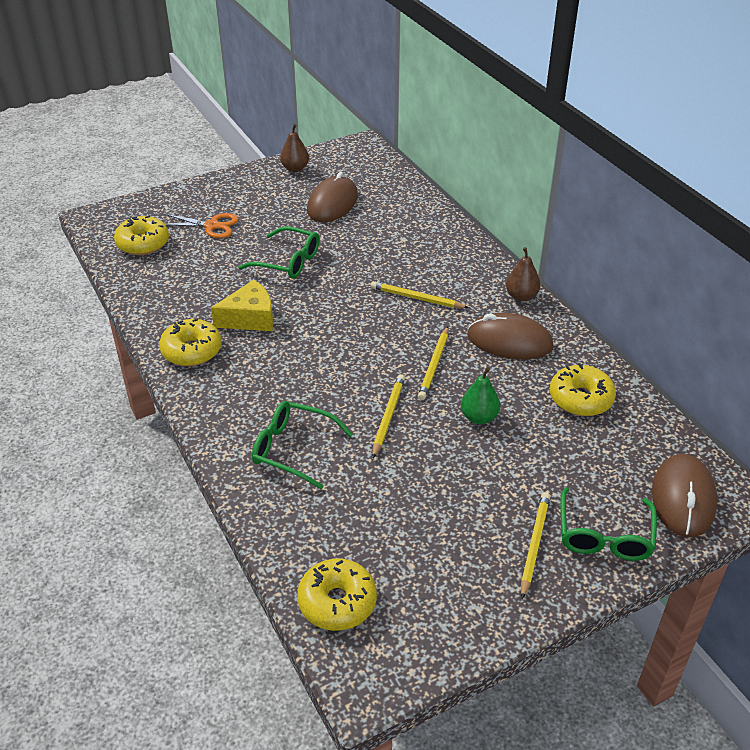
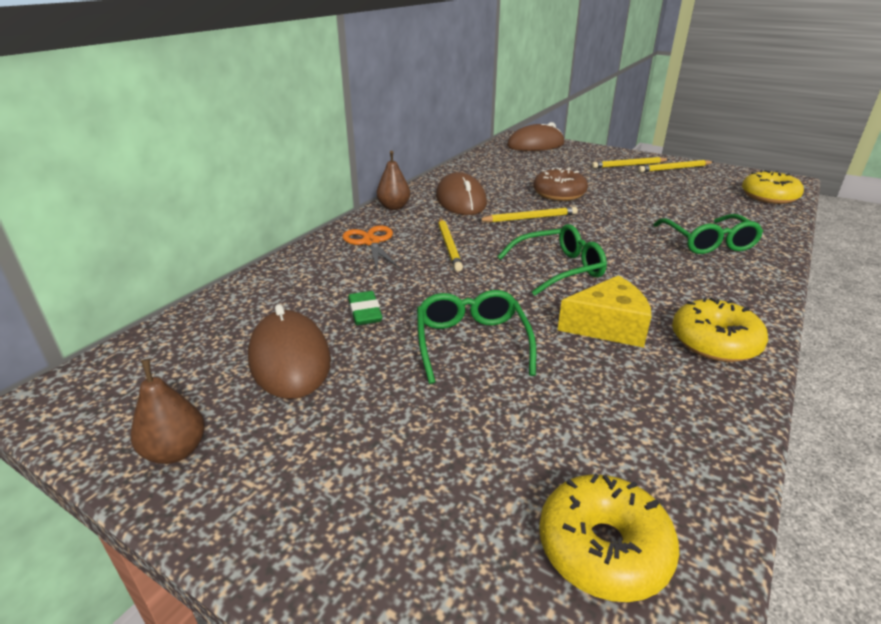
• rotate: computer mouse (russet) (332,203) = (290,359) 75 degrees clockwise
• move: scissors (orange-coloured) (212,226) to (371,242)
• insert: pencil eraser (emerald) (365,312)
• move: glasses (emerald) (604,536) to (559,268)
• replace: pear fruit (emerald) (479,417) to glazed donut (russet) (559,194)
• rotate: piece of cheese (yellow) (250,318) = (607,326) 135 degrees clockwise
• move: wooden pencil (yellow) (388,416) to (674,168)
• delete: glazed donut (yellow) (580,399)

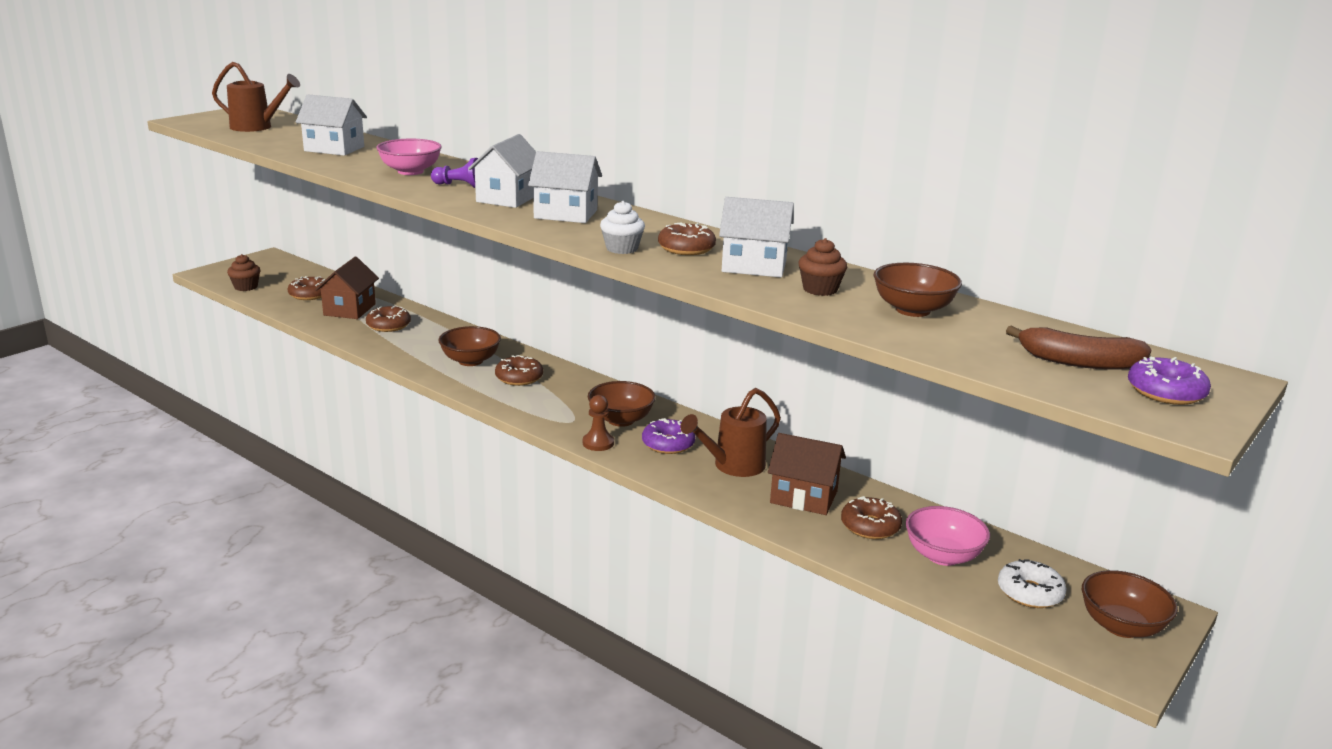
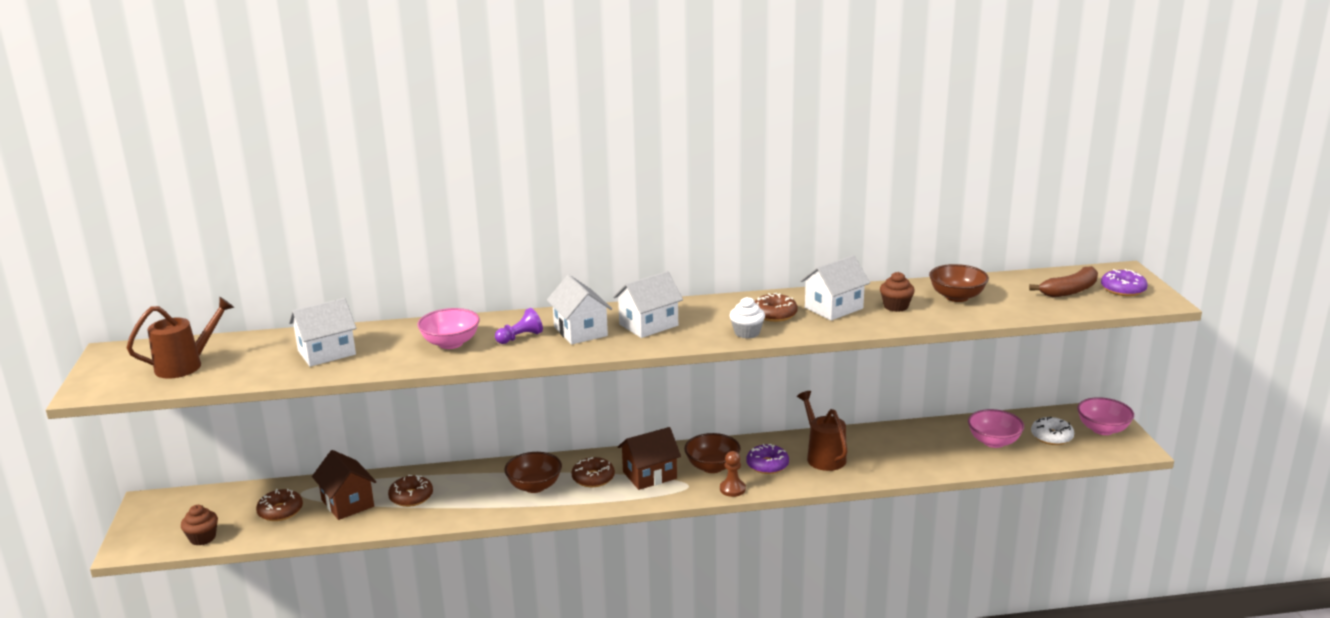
• move: toy house (russet) (803,497) to (649,475)
• rotate: watering can (russet) (733,466) = (823,456) 150 degrees clockwise
• recolor: deep dish (russet) (1121,626) to deep dish (pink) (1102,429)
• delete: glazed donut (russet) (870,526)

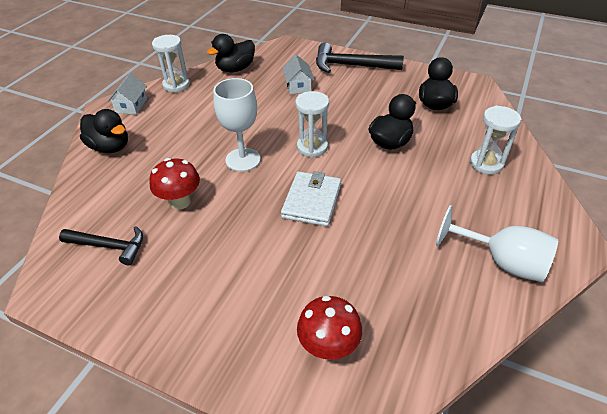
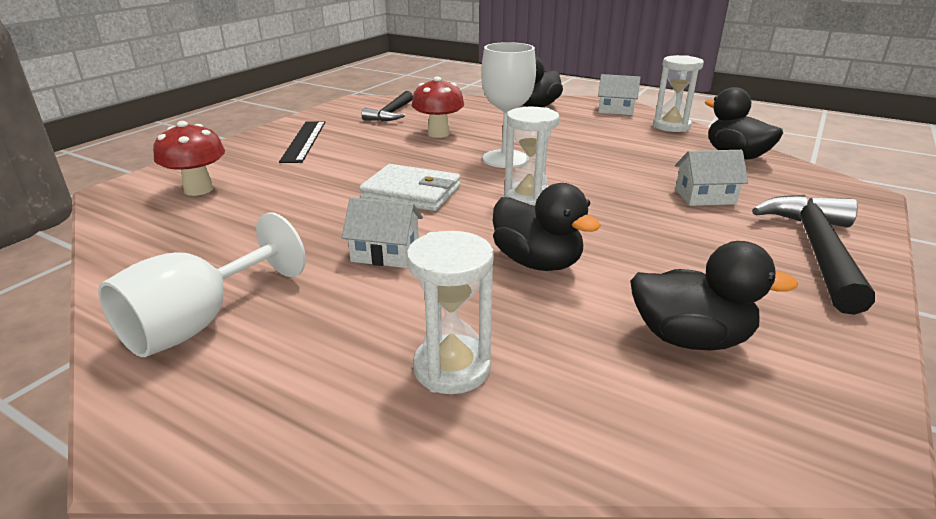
• insert: ruler (black) (304,141)
• insert: toy house (snow-white) (385,253)

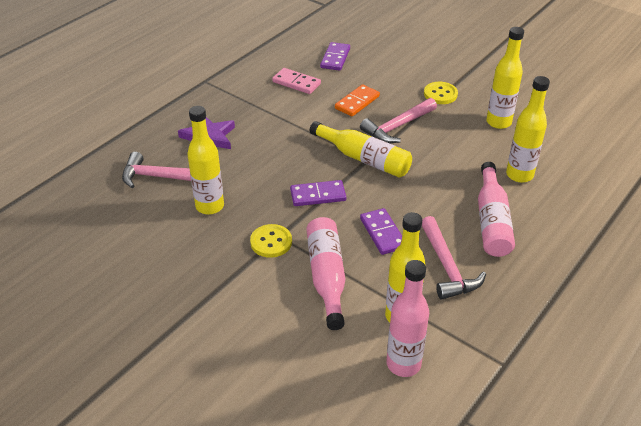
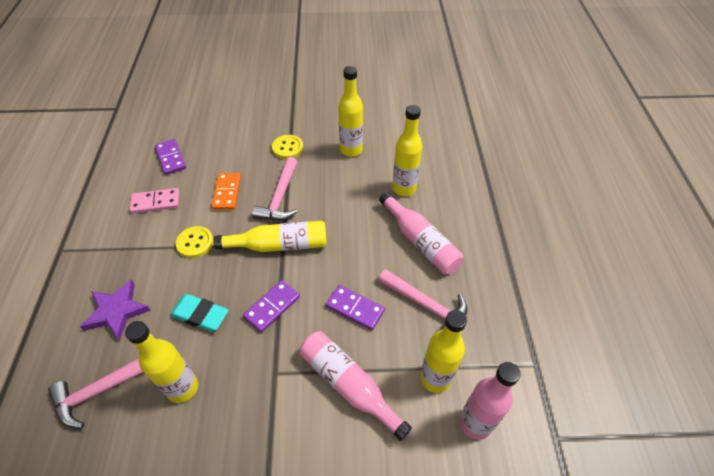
• insert: pencil eraser (turquoise) (200,315)
• move: button (yellow) (271,242) to (195,243)

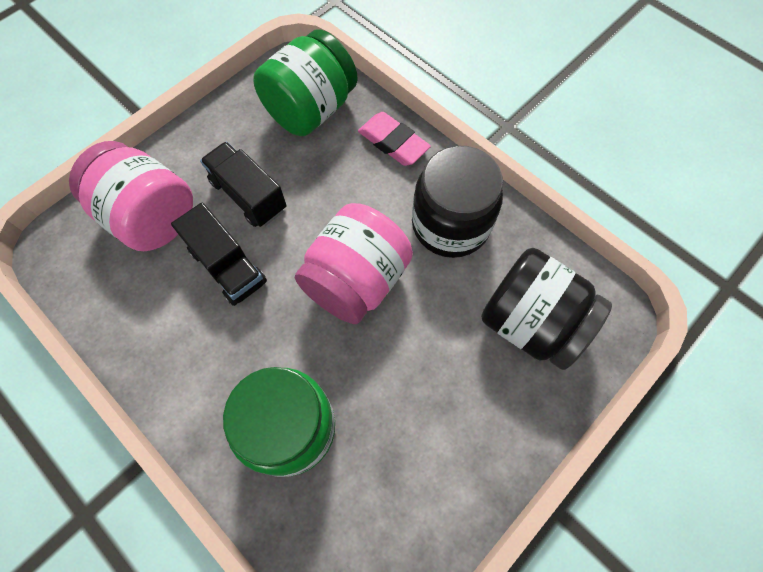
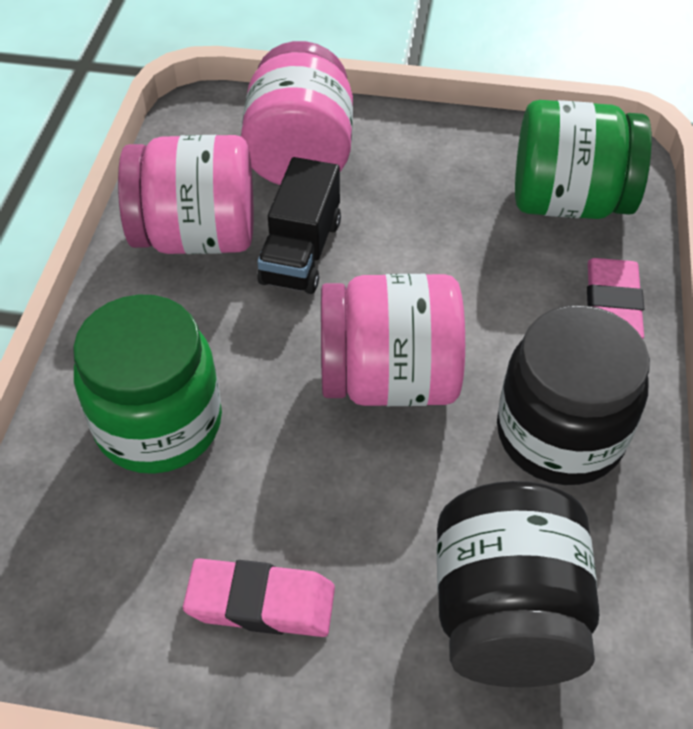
• insert: jar (pink) (197,236)
• insert: pencil eraser (pink) (261,603)
• delete: toy truck (black) (248,195)

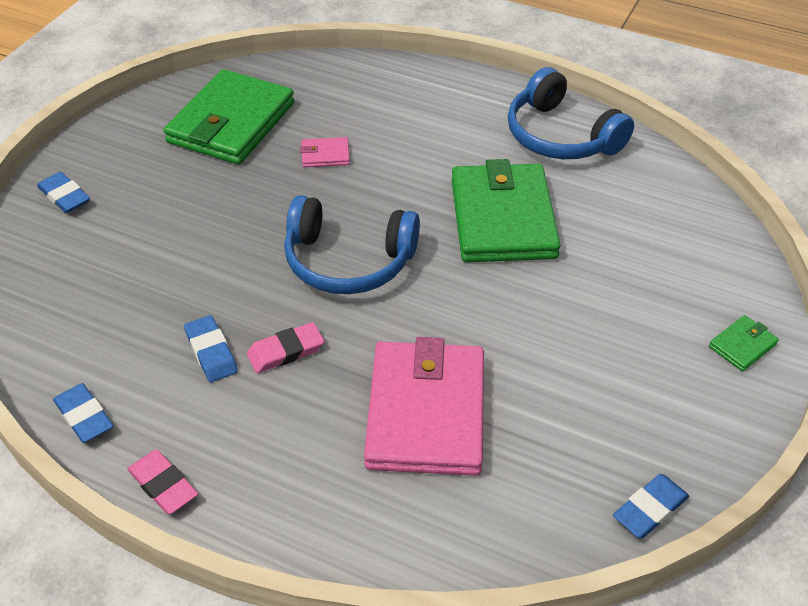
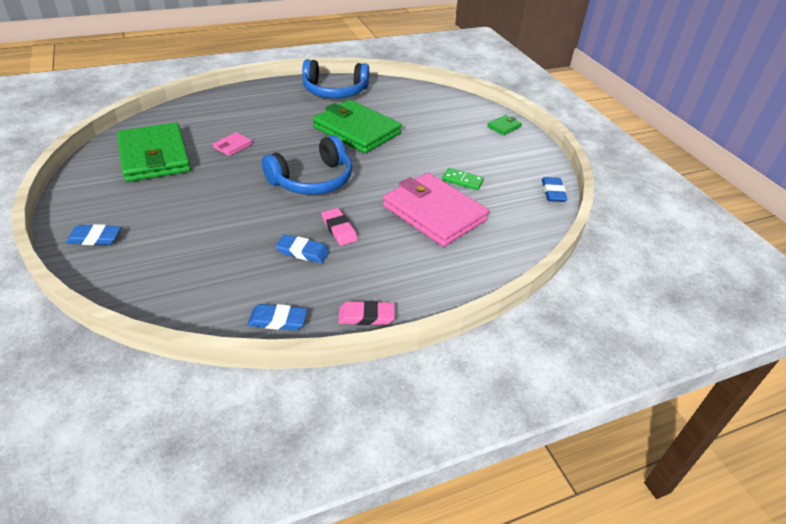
• rotate: pencil eraser (pink) (285,351) = (339,229) 45 degrees counterclockwise
• insert: domino (emerald) (462,180)
• rotate: billfold (emerald) (742,345) = (504,127) 45 degrees clockwise

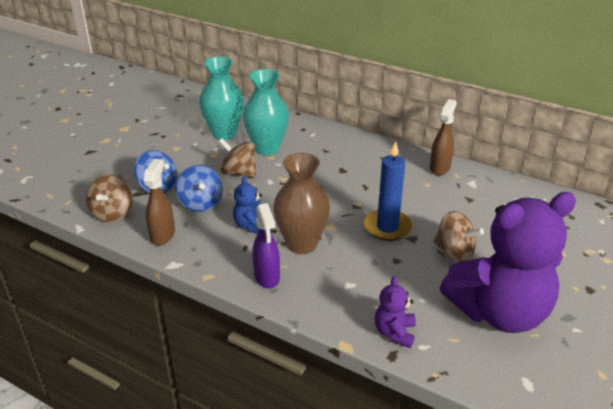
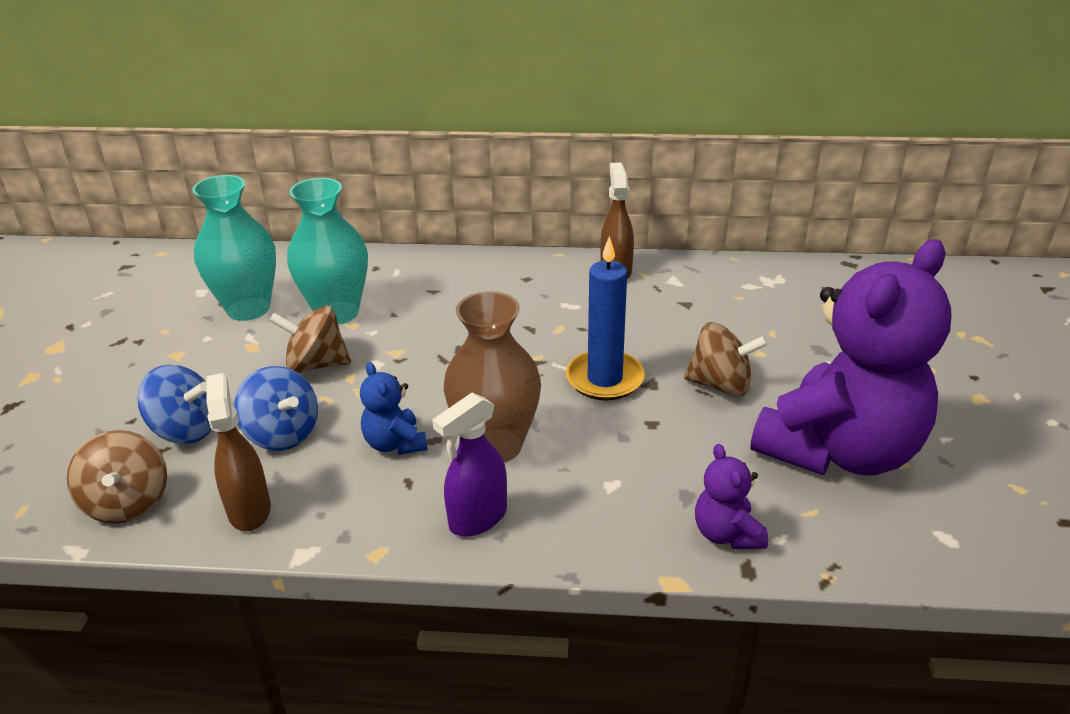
• rotate: sprayer (purple) (267,277) = (477,518) 90 degrees clockwise

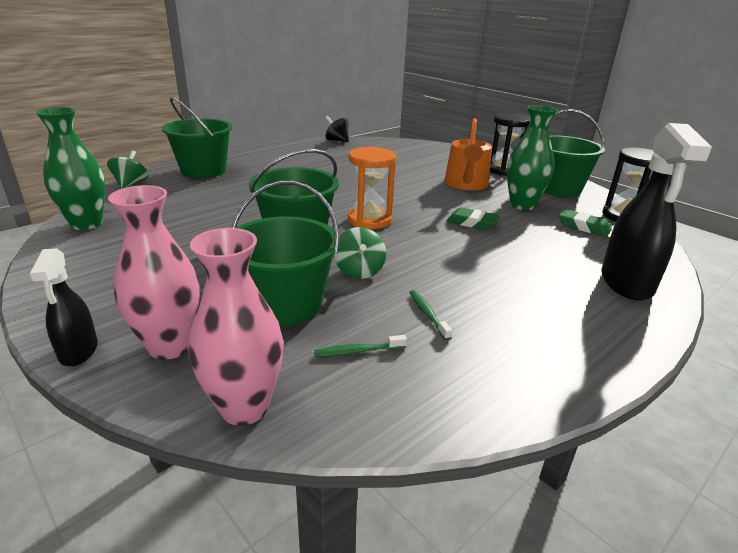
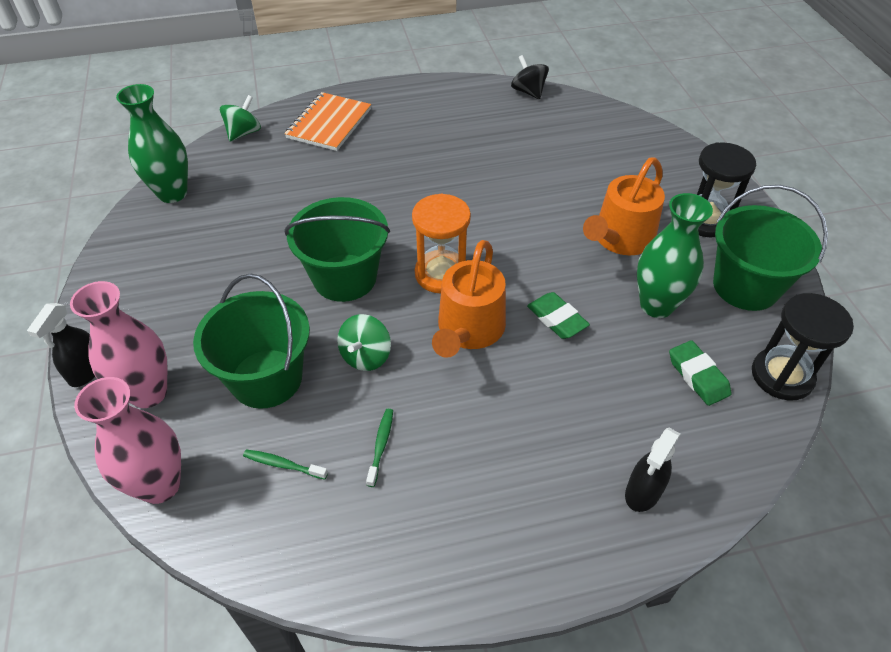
• replace: bucket (emerald) (203,170) to exercise book (orange-coloured) (329,123)
• insert: watering can (orange-coloured) (469,330)
• resize: sprayer (black) (626,283) = (643,492) x0.55

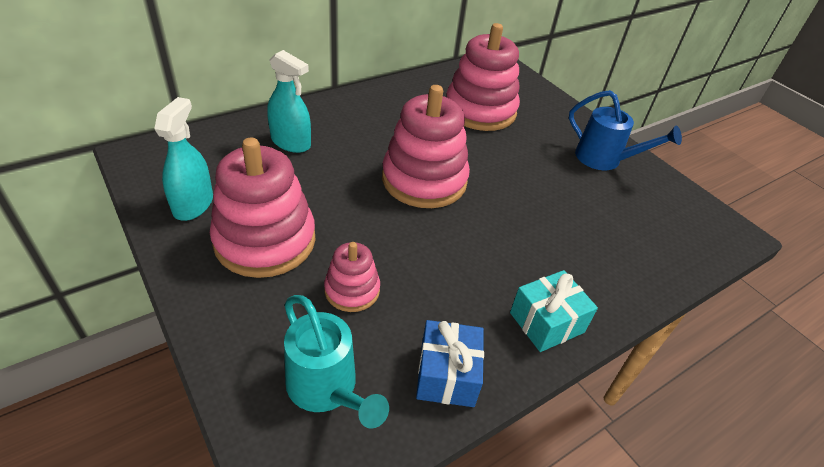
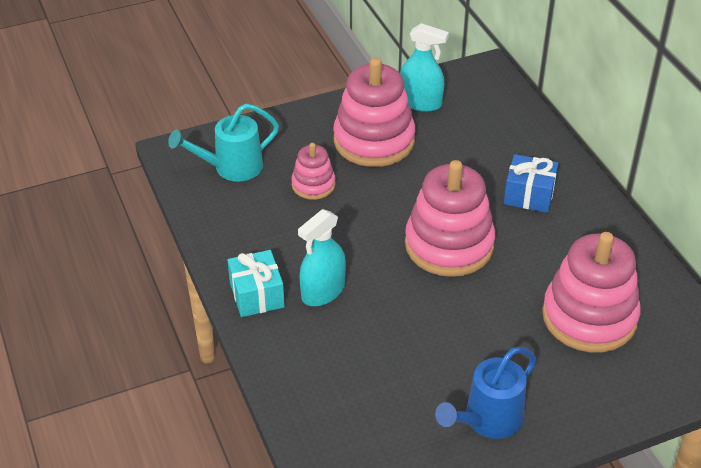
• move: sprayer (turquoise) (291,142) to (323,291)
• move: wrapped gift (royal blue) (447,375) to (529,195)

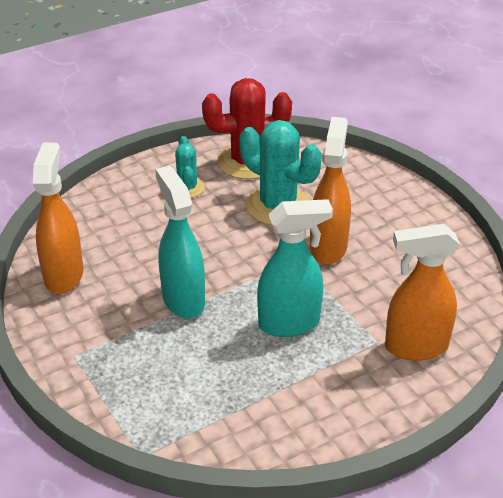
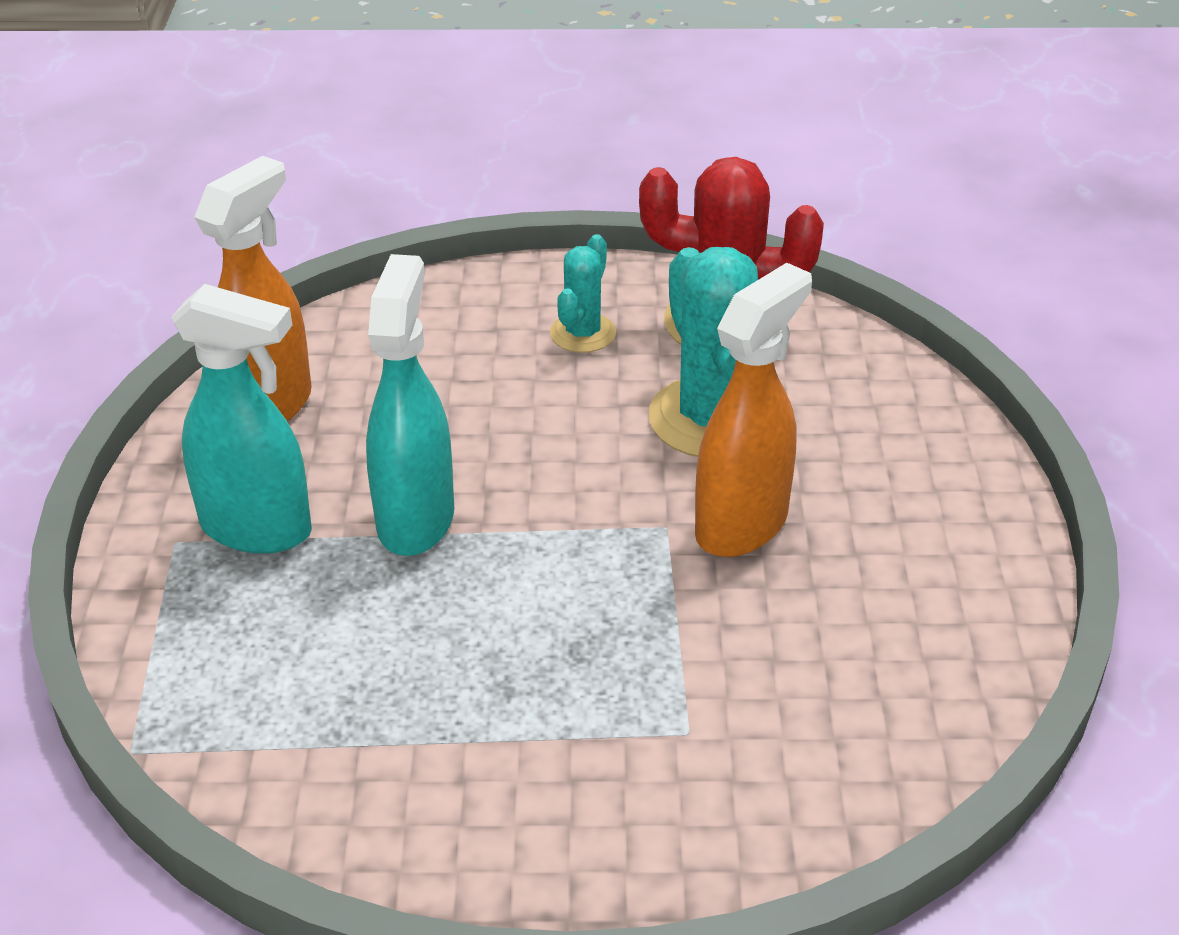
• move: sprayer (turquoise) (290,323) to (257,529)
• delete: sprayer (orange-coloured) (415,347)

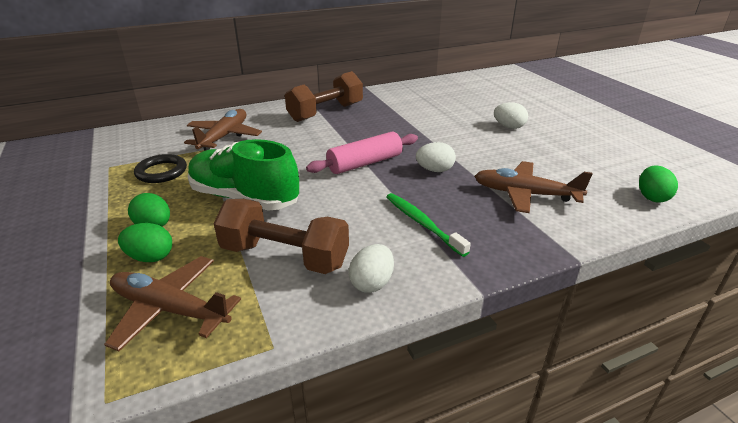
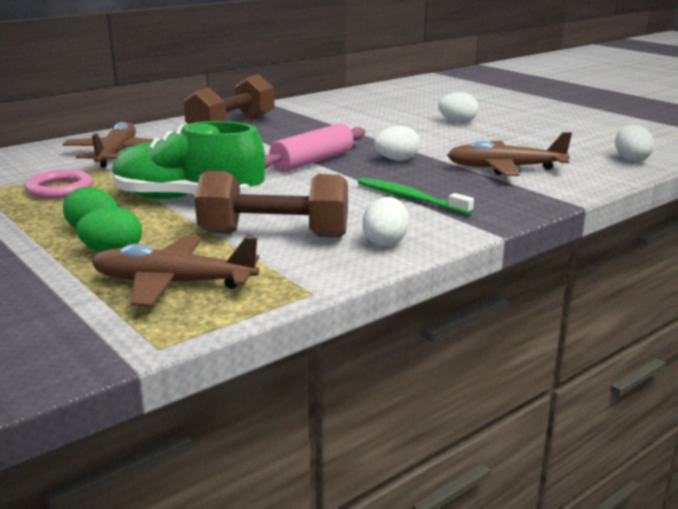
• recolor: ring (black) (161,172) to ring (pink) (59,189)
• recolor: egg (emerald) (651,197) to egg (snow-white) (630,159)

